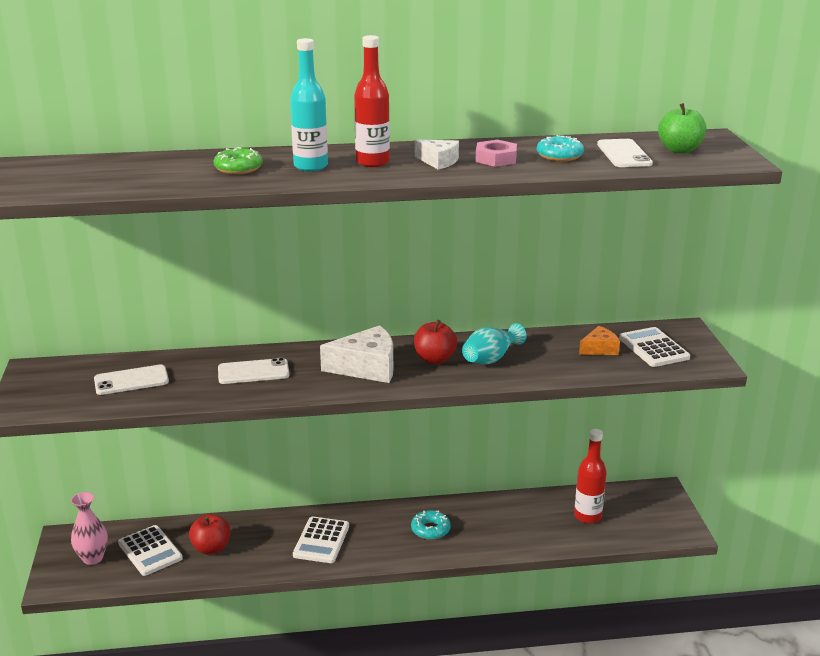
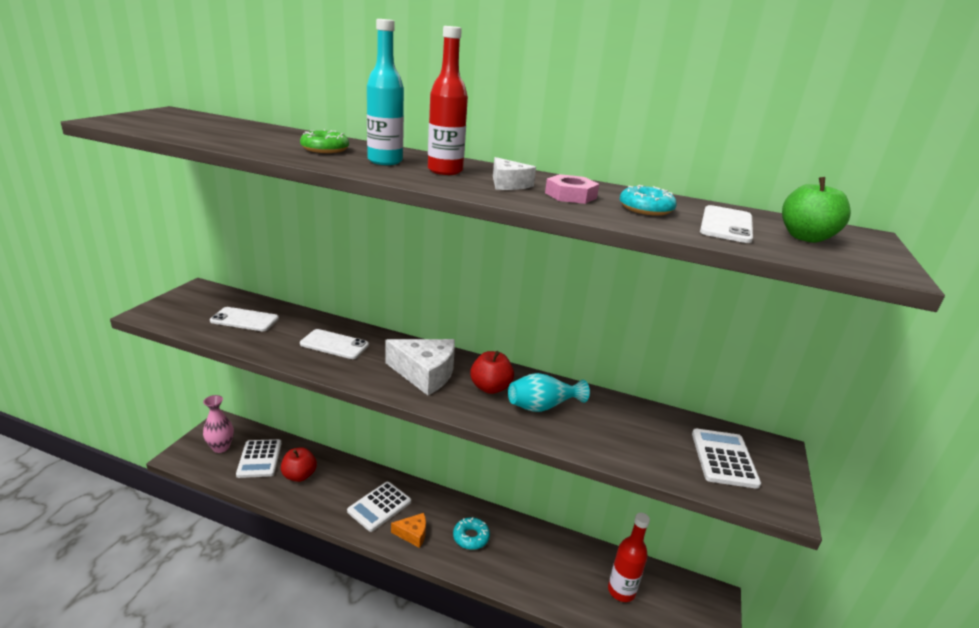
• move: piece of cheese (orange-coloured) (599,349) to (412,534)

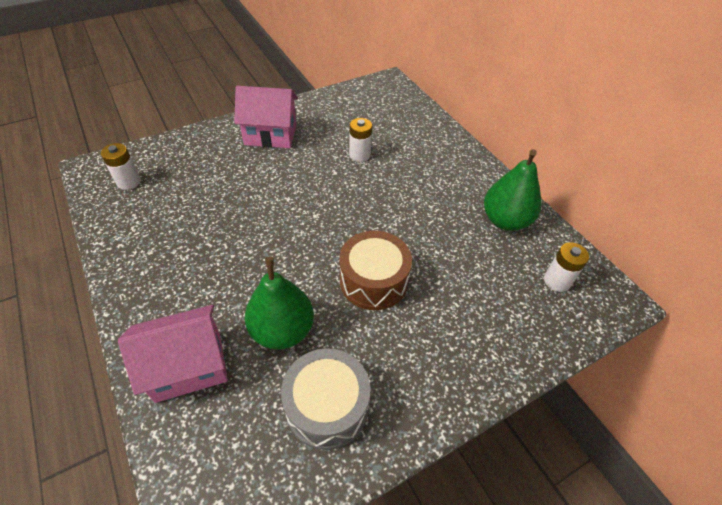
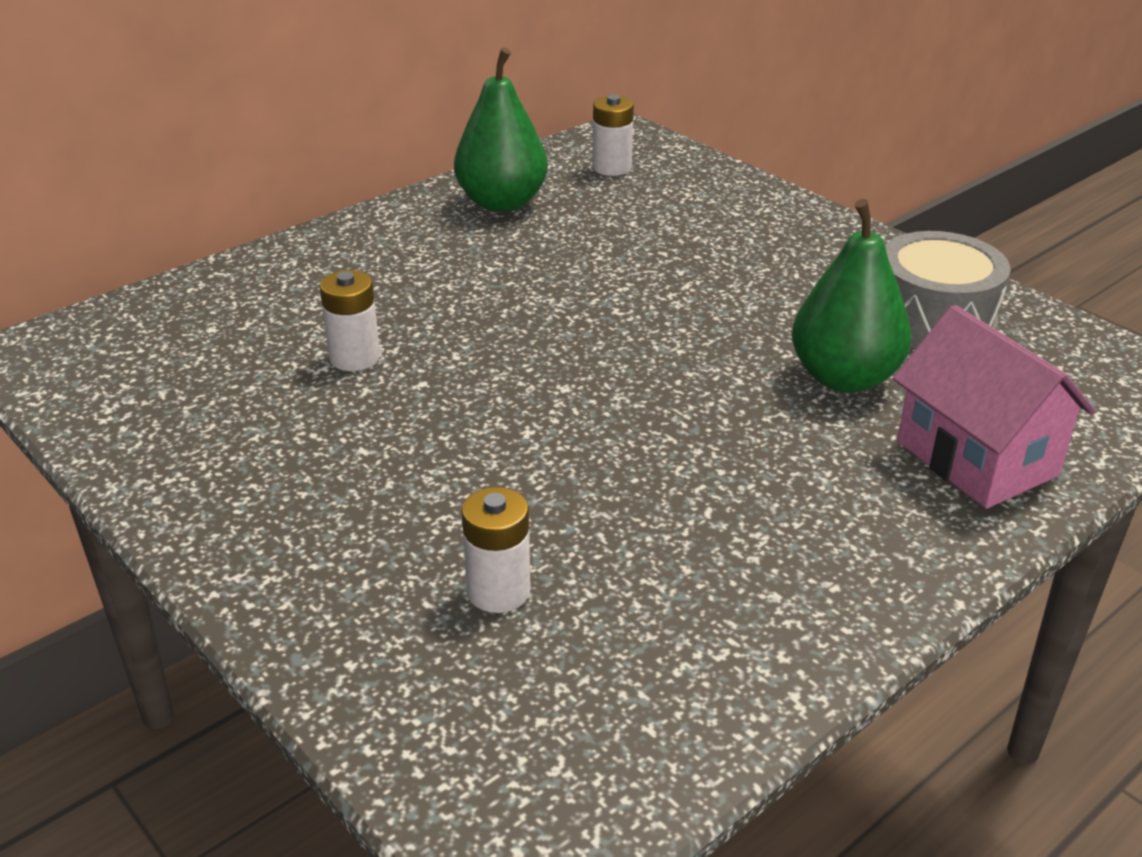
• move: battery (snow-white) (129,182) to (498,591)
• delete: toy house (pink) (270,135)
• delete: drum (russet) (373,280)

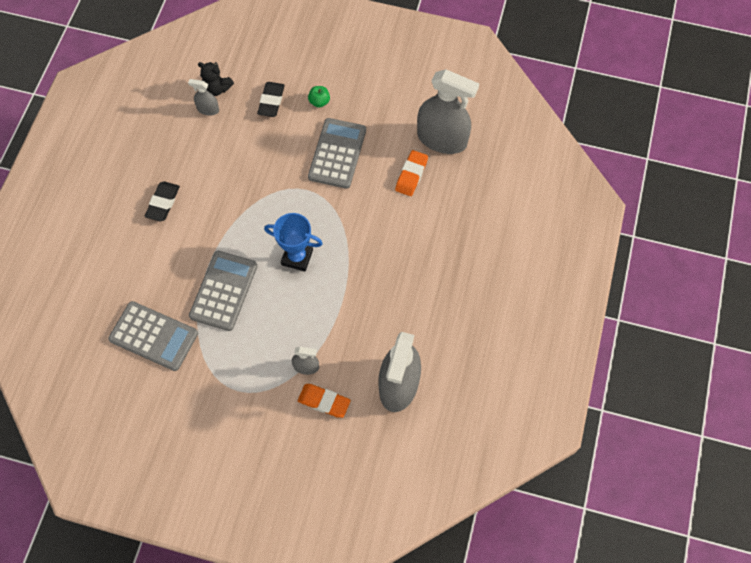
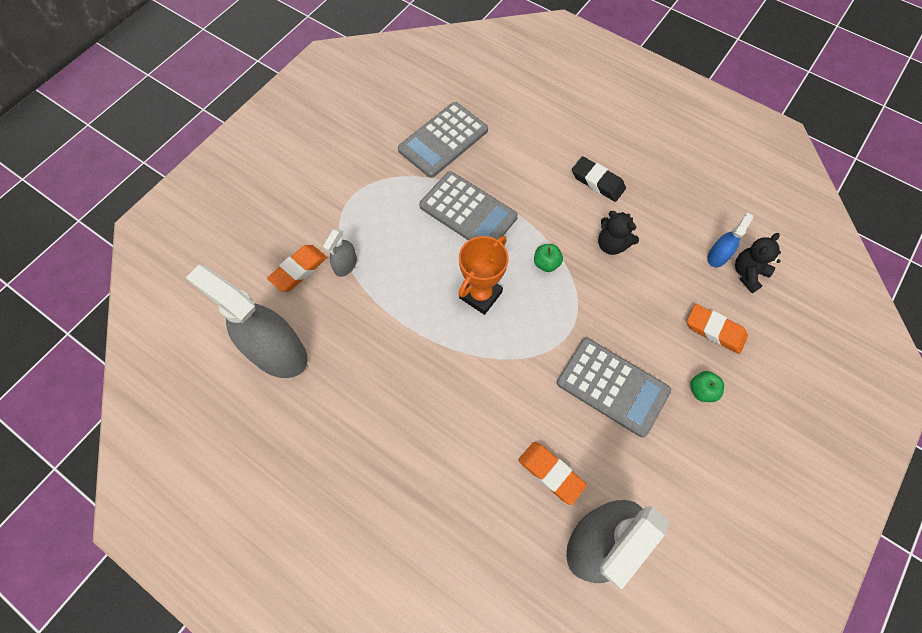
• recolor: award cup (royal blue) (297,257) to award cup (orange-coloured) (480,295)
• insert: apple fruit (emerald) (546,263)
• insert: teddy (black) (611,244)
• recolor: pencil eraser (black) (271,101) to pencil eraser (orange-coloured) (714,330)
• recolor: sprayer (ash-grey) (208,109) to sprayer (royal blue) (717,256)

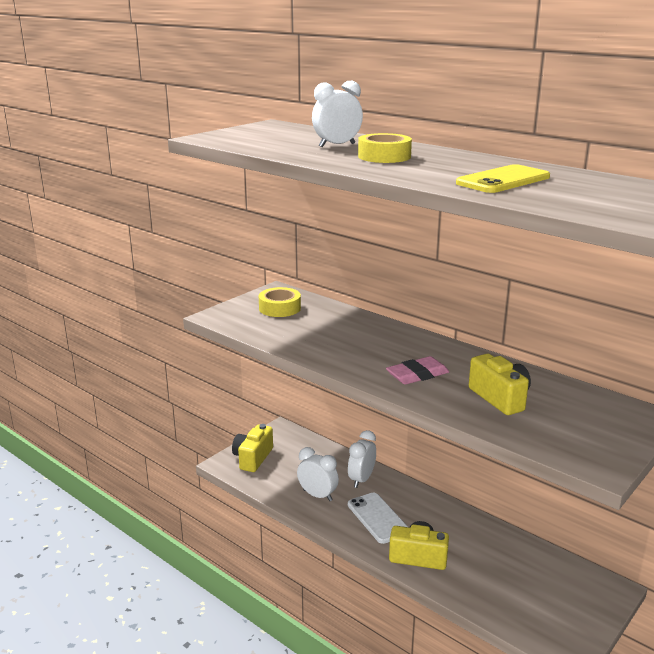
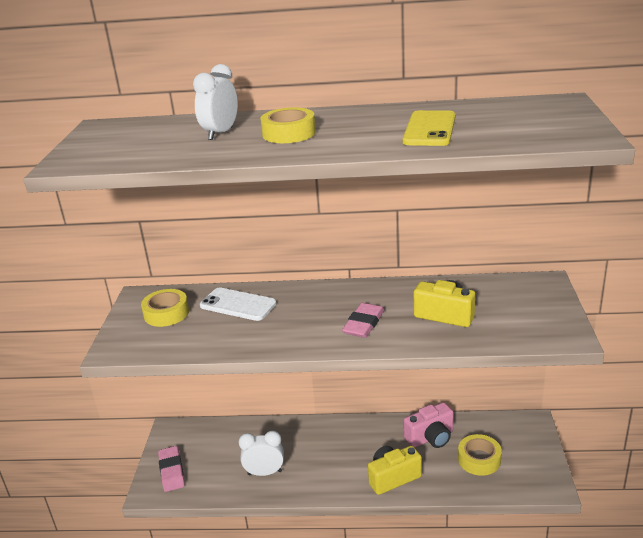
• replace: camera (yellow) (253,458) to pencil eraser (pink) (171,471)
• move: phone (snow-white) (377,518) to (238,305)
• insert: camera (pink) (431,437)
• insert: tape (yellow) (479,459)
• delete: clock (snow-white) (361,479)

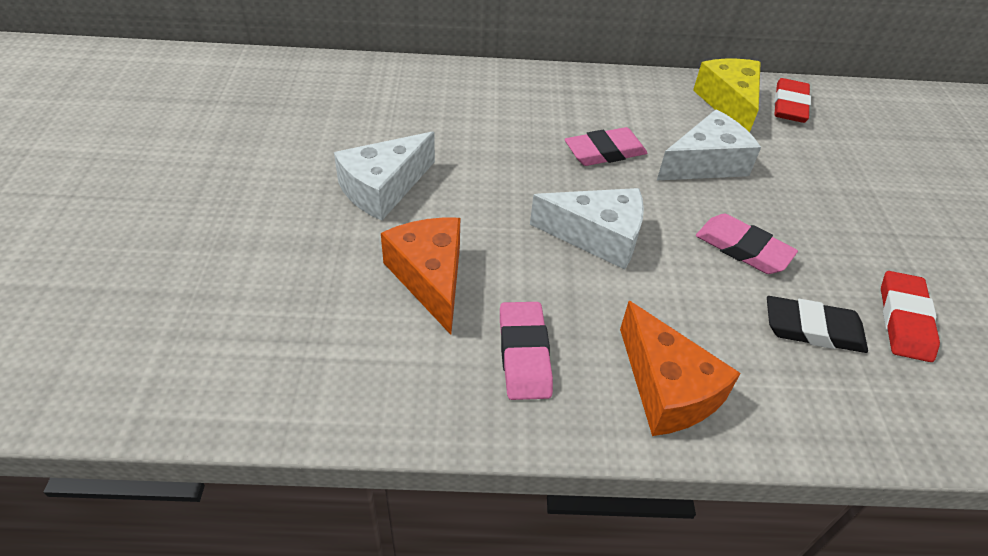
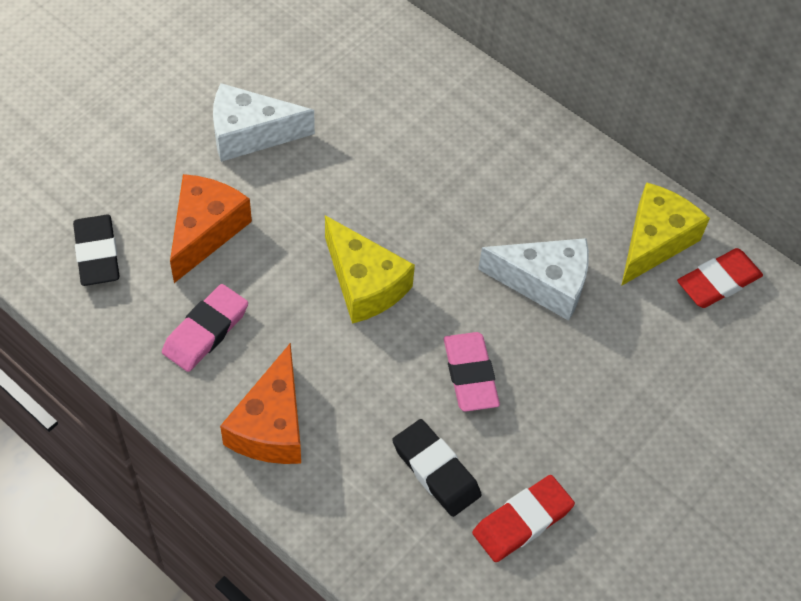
• insert: pencil eraser (black) (97,254)
• recolor: piece of cheese (snow-white) (597,237) to piece of cheese (yellow) (364,283)
• delete: pencil eraser (pink) (605,152)

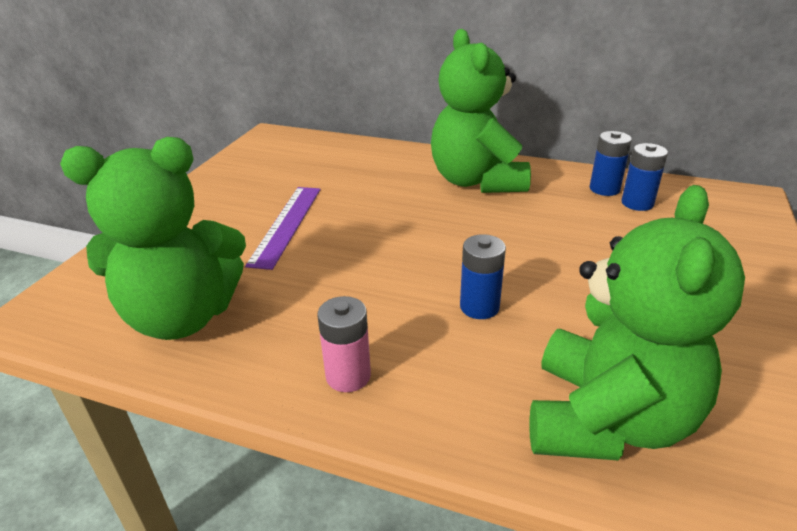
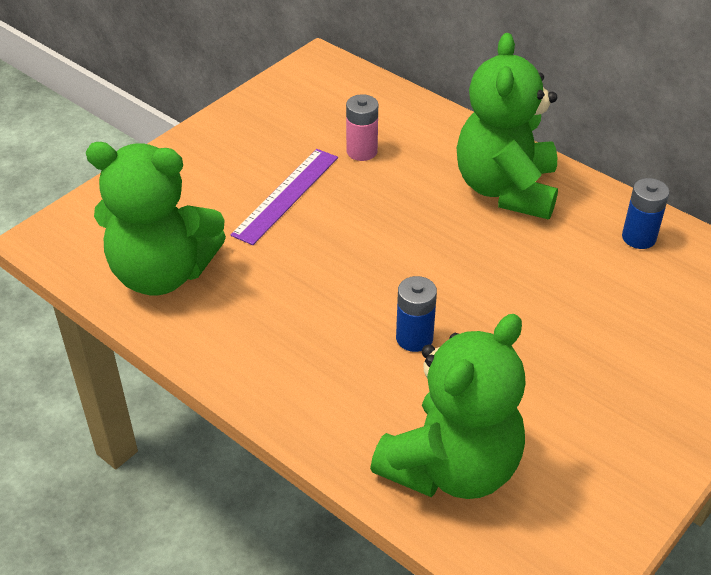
• move: battery (pink) (348,376) to (362,151)
• delete: battery (royal blue) (637,203)

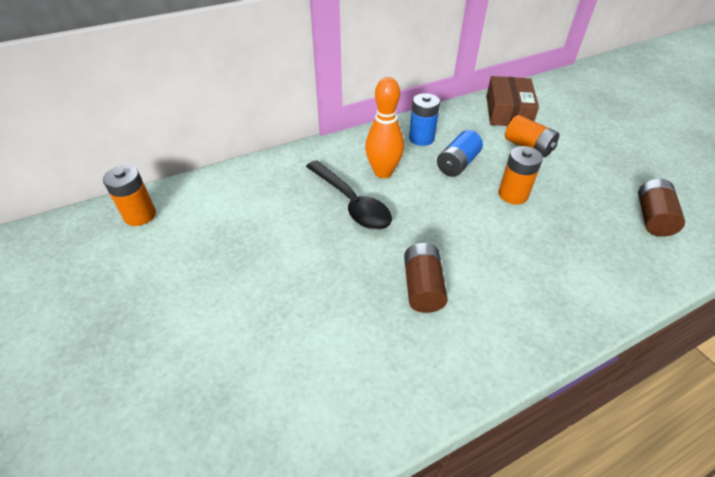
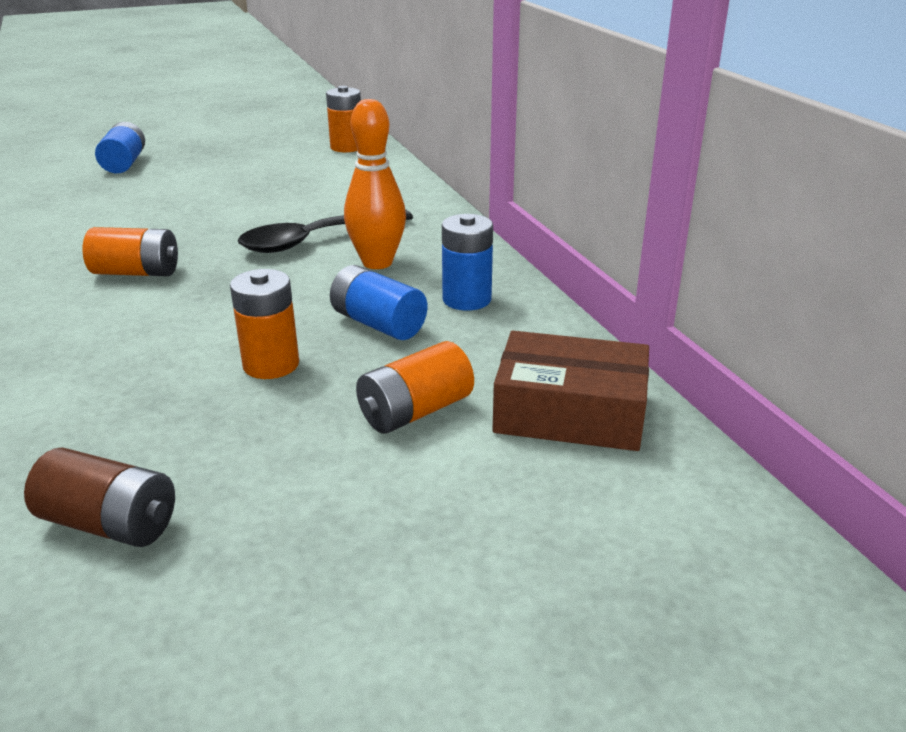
• recolor: battery (russet) (422,287) to battery (orange-coloured) (136,272)
• insert: battery (royal blue) (124,163)

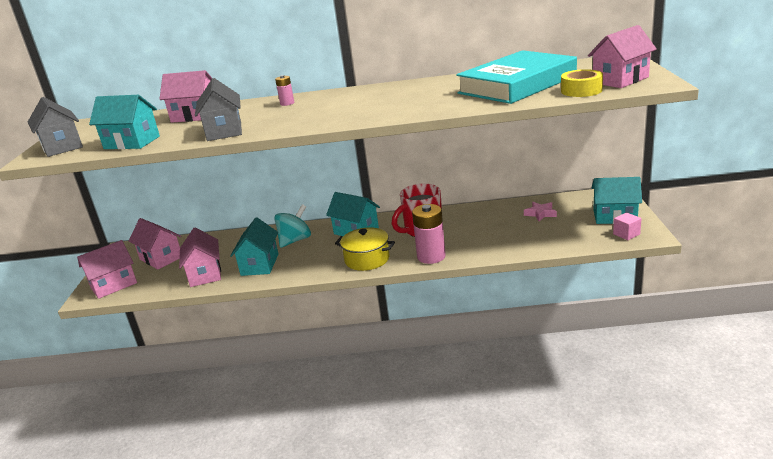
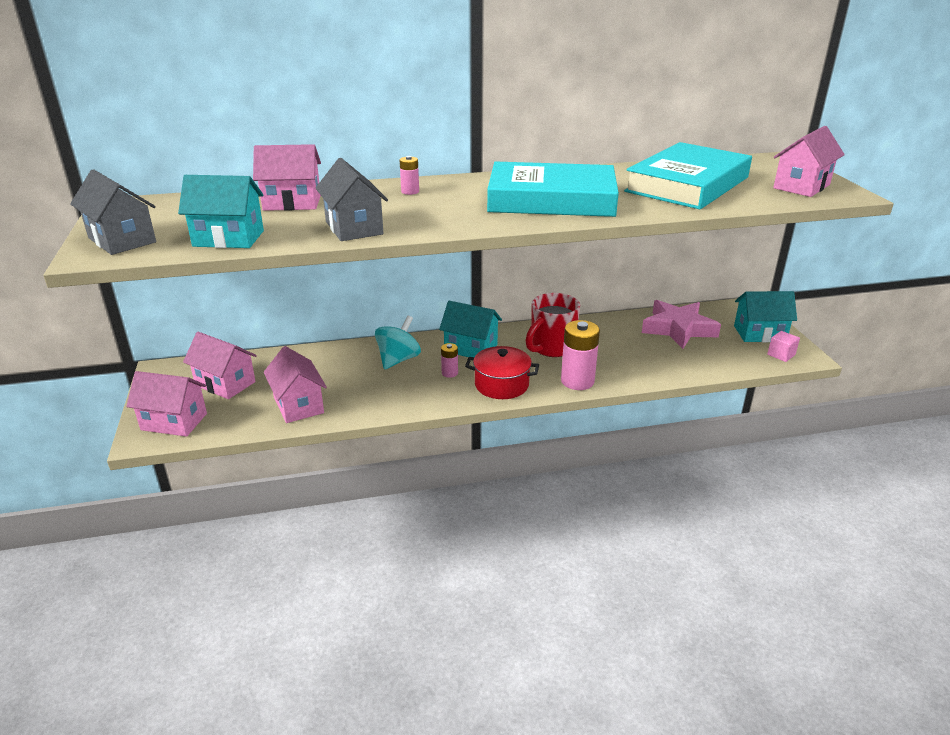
• rotate: toy house (pink) (113,285) = (174,421) 60 degrees clockwise
• insert: battery (pink) (449,373)
• recolor: stockpot (yellow) (367,259) to stockpot (crimson) (501,385)
• insert: book (turquoise) (551,199)
• resize: five-pointed star (pink) (540,213) = (678,329) x2.05
• delete: toy house (turquoise) (260,264)
• delete: tape (yellow) (581,90)

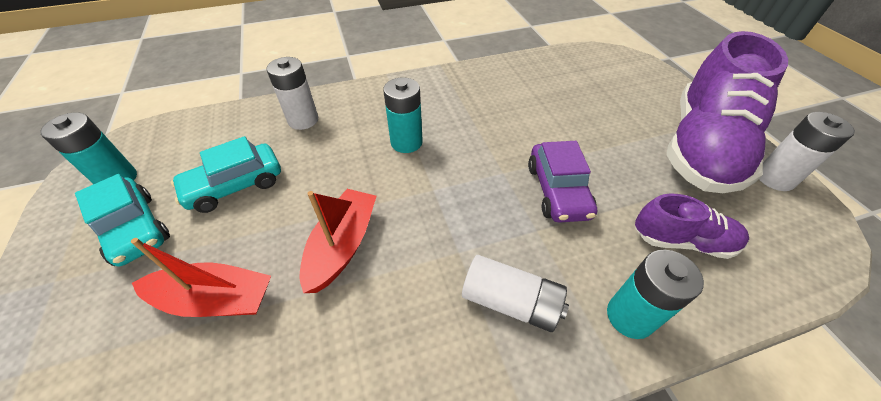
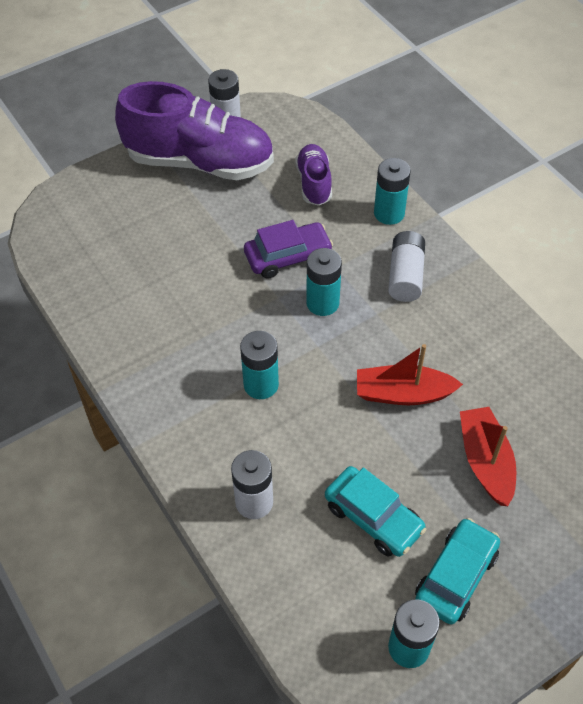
• insert: battery (turquoise) (322,303)

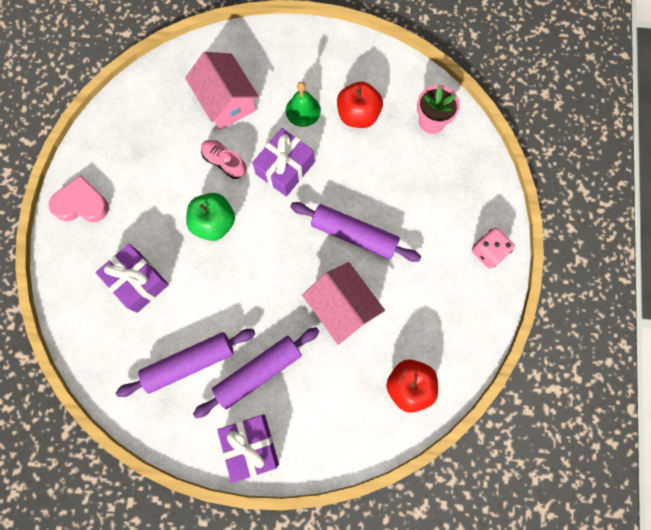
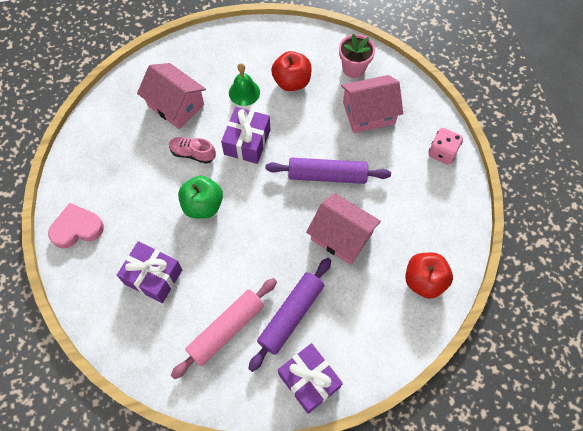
• recolor: rolling pin (purple) (189,363) to rolling pin (pink) (226,329)
• insert: toy house (pink) (368,113)

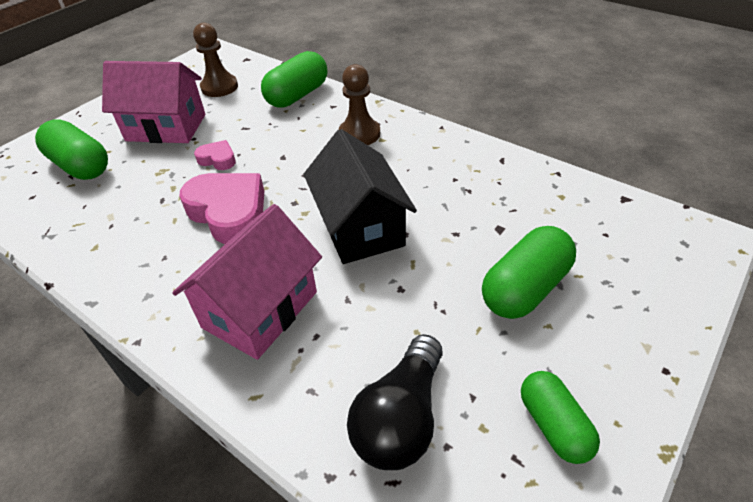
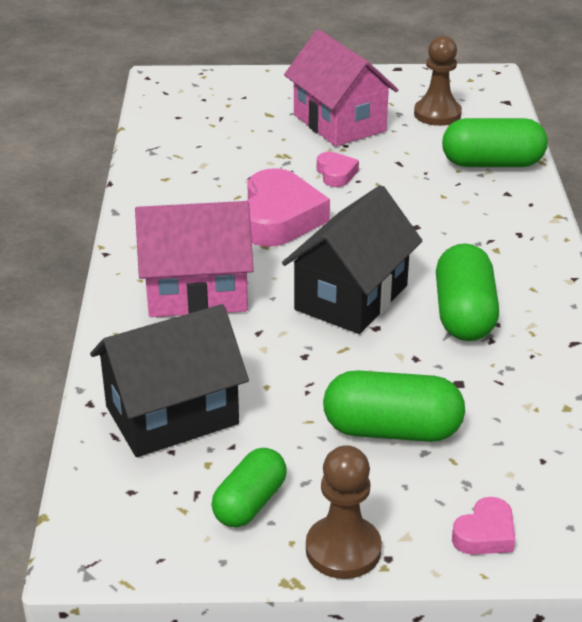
• replace: bulb (black) (401,418) to toy house (black) (172,415)
• move: game pawn (russet) (359,134) to (343,549)
• move: pill shape (emerald) (80,166) to (464,314)
• insert: heart (pink) (485,534)

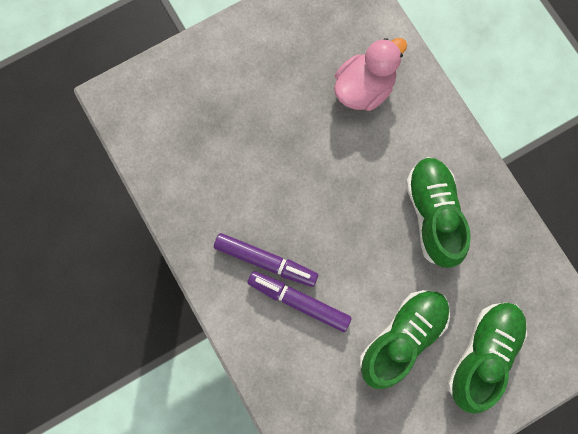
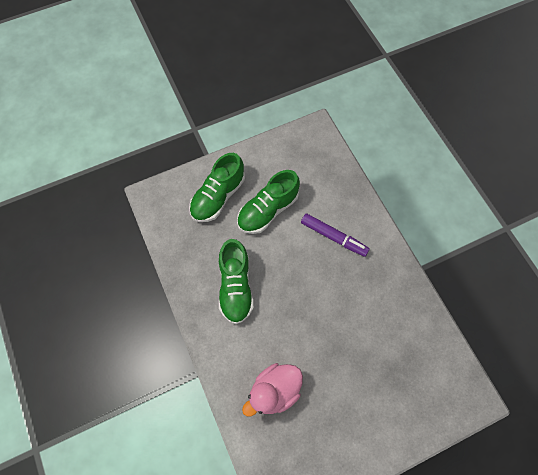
• delete: marker pen (purple) (266,261)

